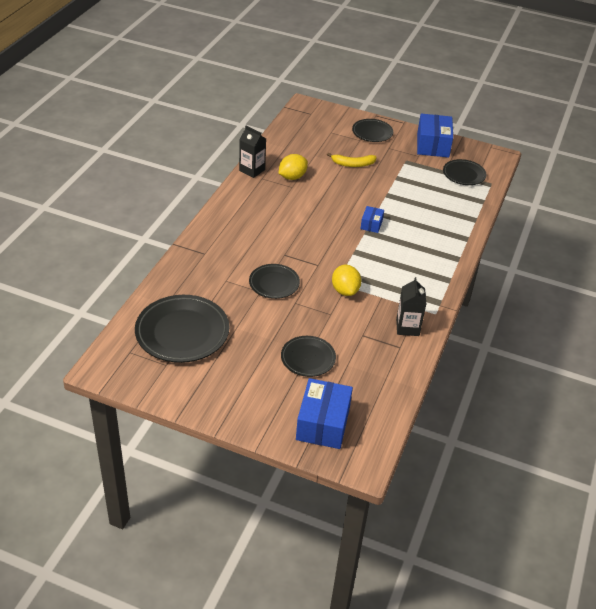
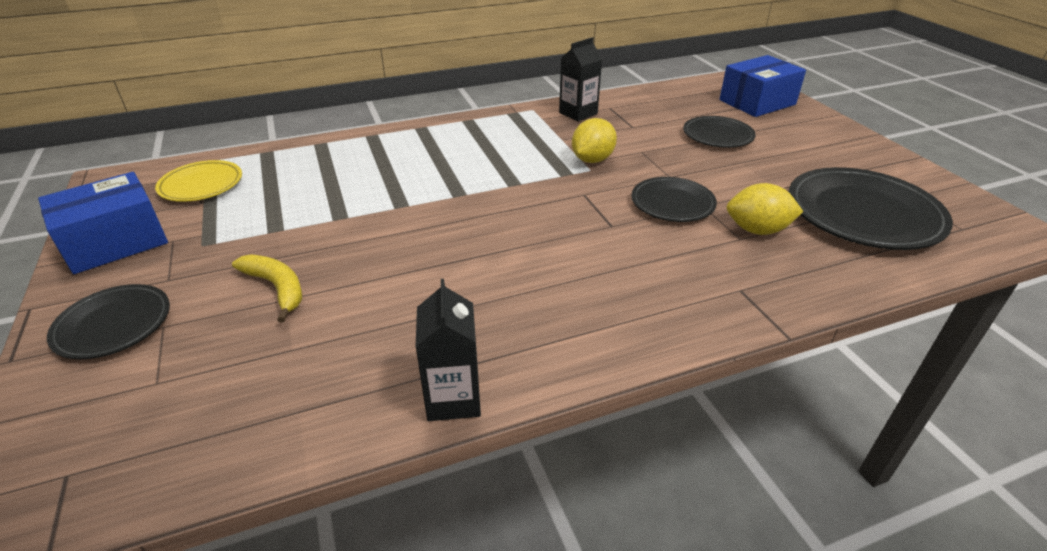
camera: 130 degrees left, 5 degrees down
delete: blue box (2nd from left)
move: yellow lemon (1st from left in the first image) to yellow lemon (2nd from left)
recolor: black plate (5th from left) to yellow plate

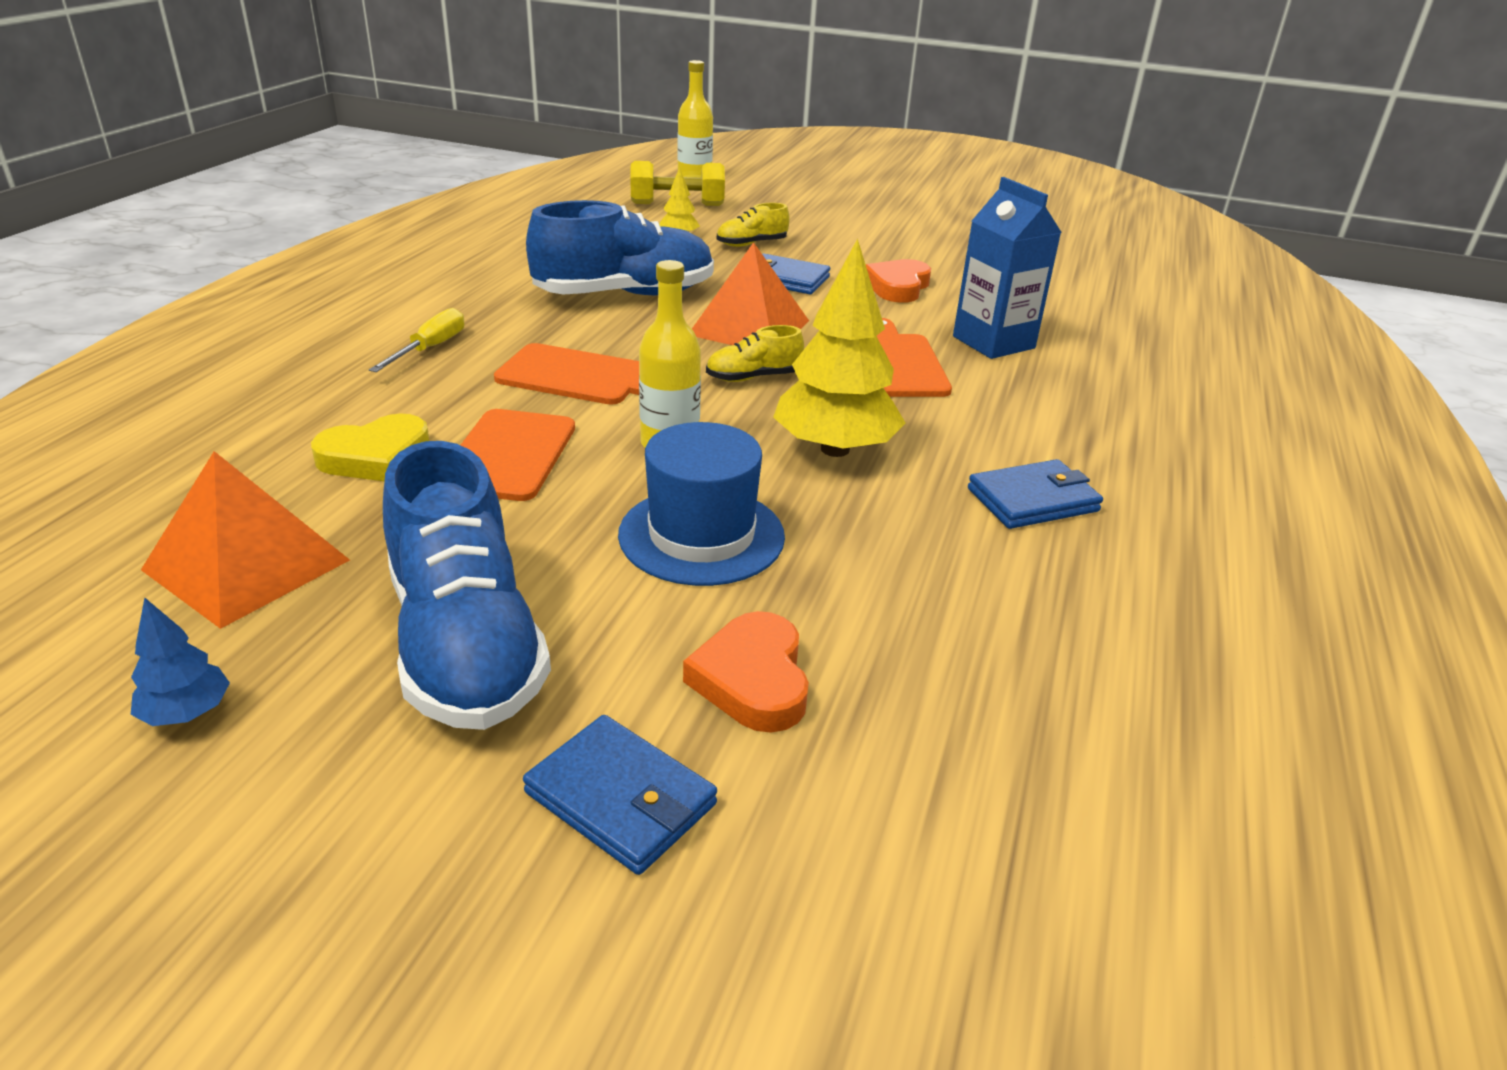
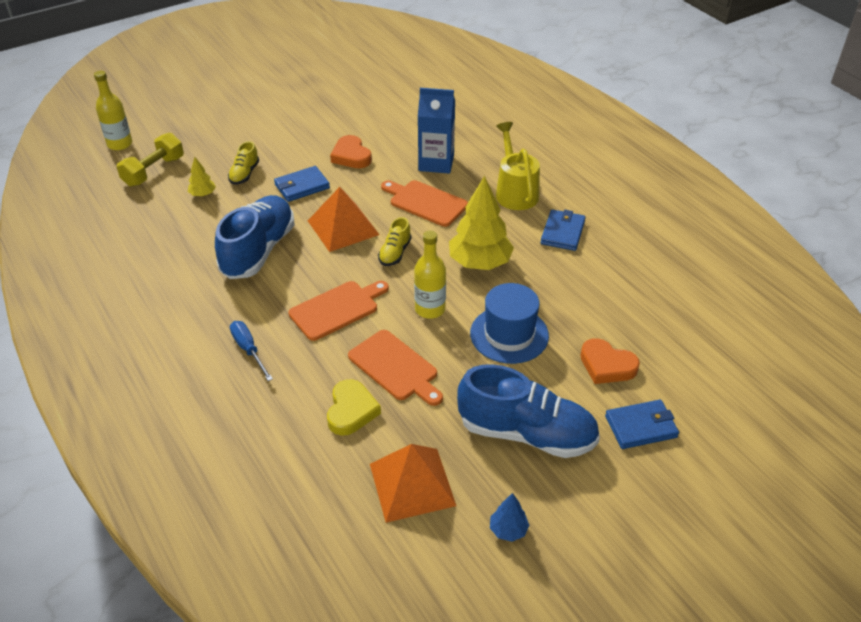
camera: 50 degrees left, 10 degrees up
insert: yellow watering can
recolor: yellow screwdriver to blue screwdriver

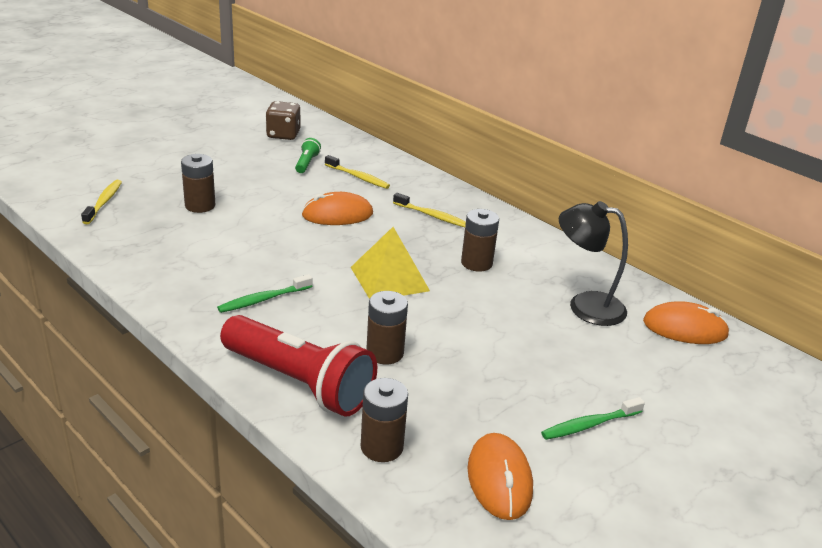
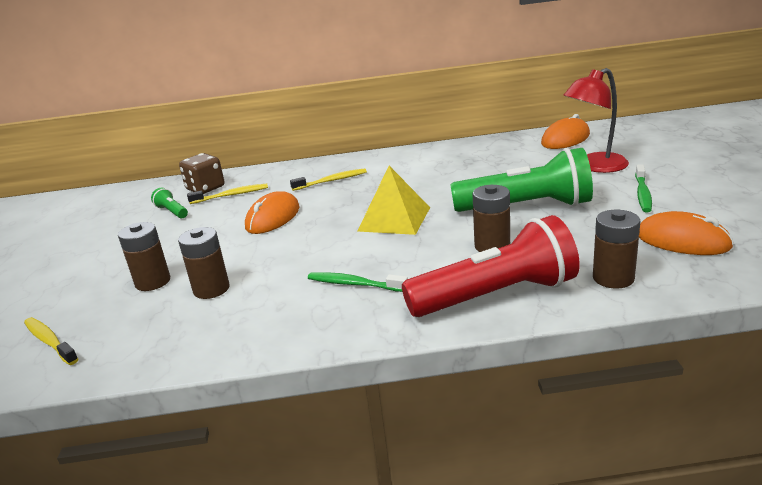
camera: 45 degrees left, 5 degrees down
delete: black lamp
insert: green flashlight (2nd from left); red lamp
move: brown battery (4th from left in the first image) to brown battery (2nd from left); brown dice
rotate: green toothbrush (1st from left) 105 degrees clockwise

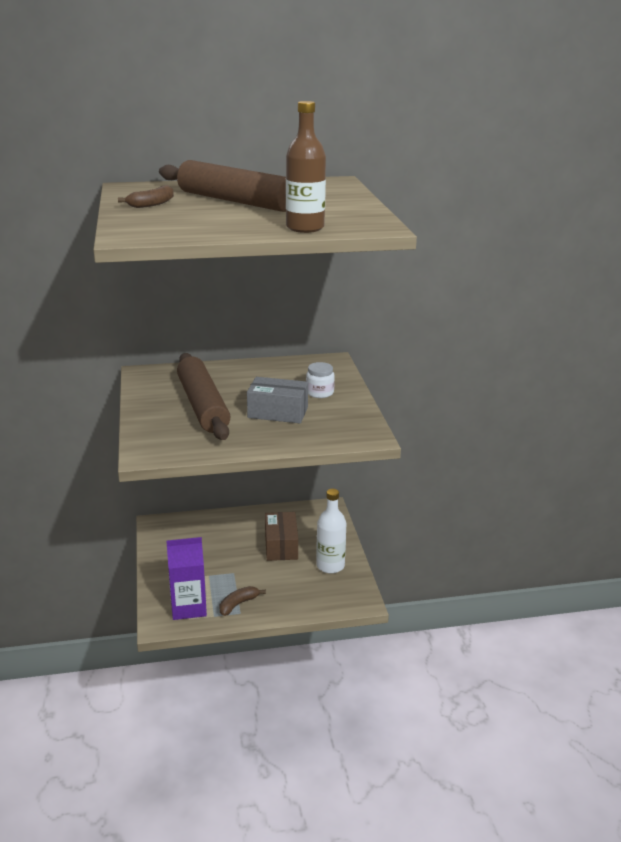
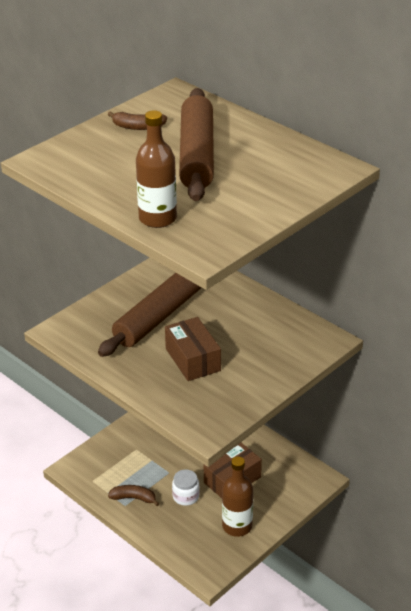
camera: 55 degrees right, 10 degrees up
delete: purple carton
move: white jar
recolor: grey box to brown box (1st from left); white bottle to brown bottle (2nd from left)

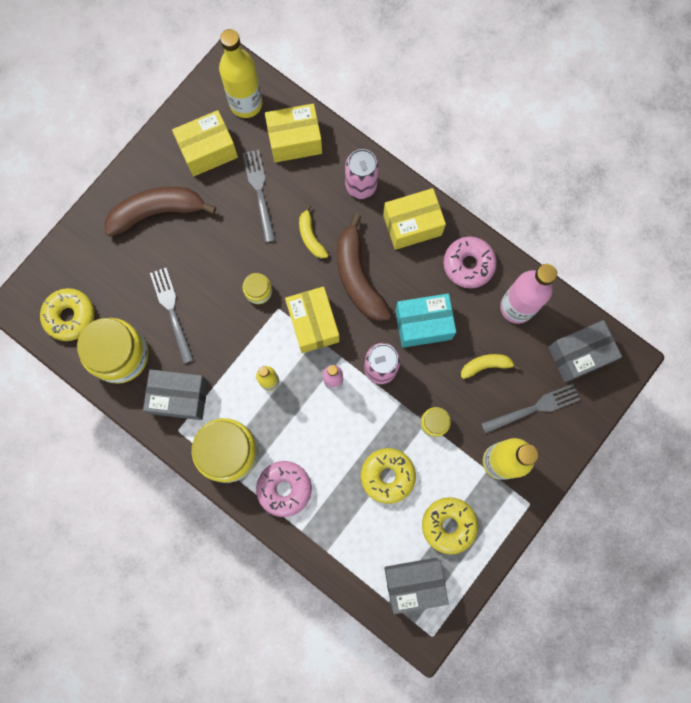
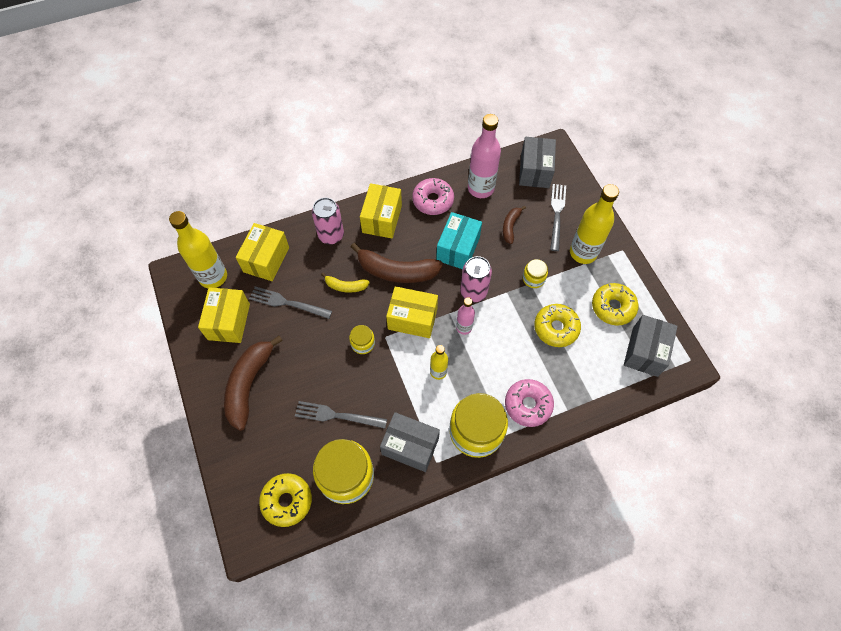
camera: 60 degrees left, 15 degrees down
recolor: yellow banana (2nd from left) to brown banana (3rd from left)
rotate: grey box (1st from left) 75 degrees clockwise

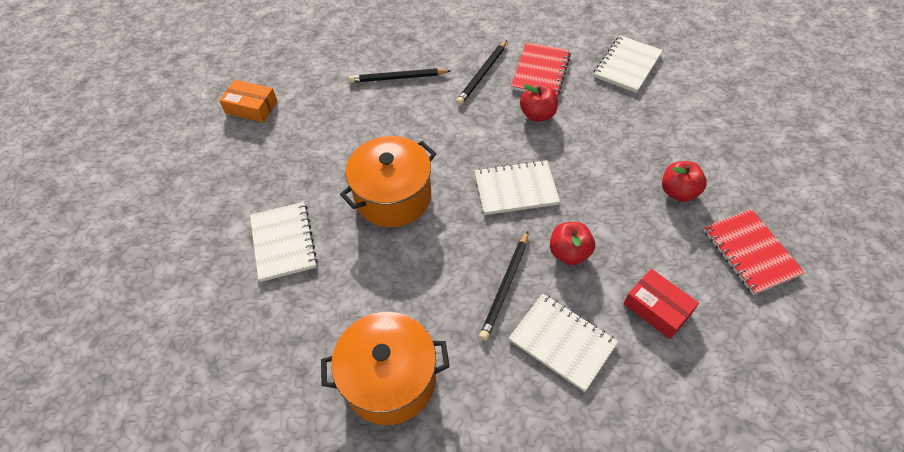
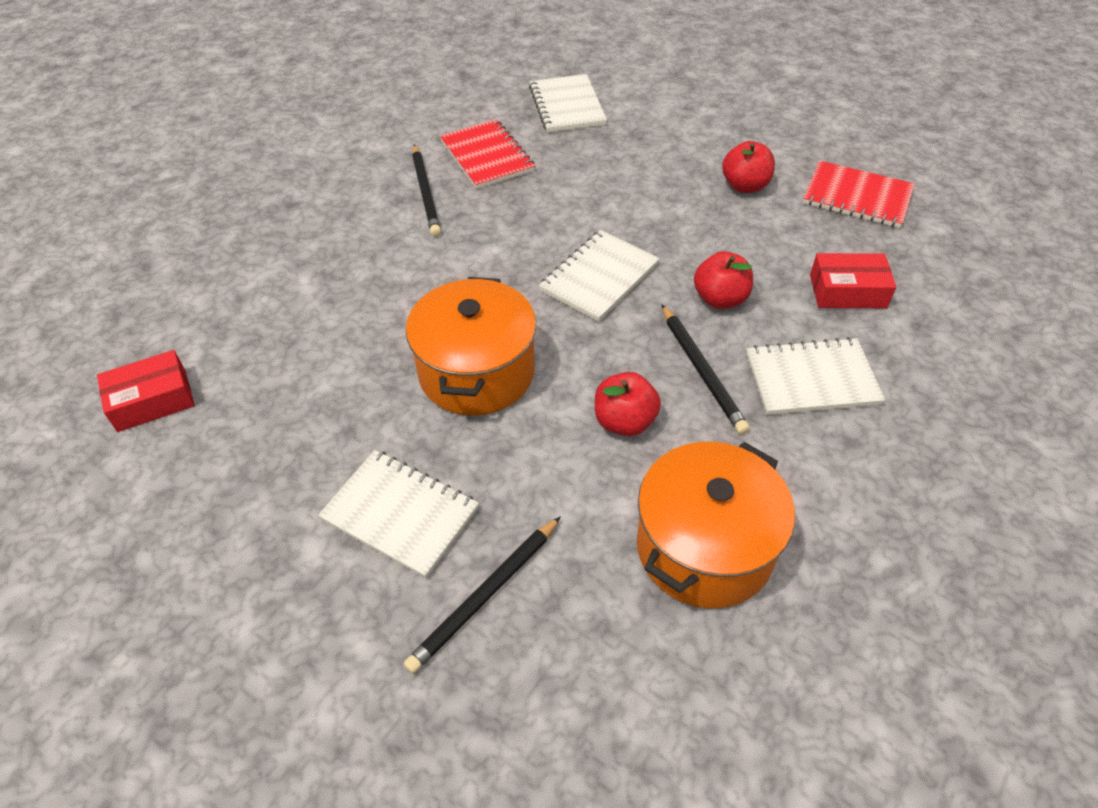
camera: 45 degrees left, 5 degrees down
move: black pencil (1st from left in the first image) to black pencil (2nd from left); red apple (1st from left)
recolor: orange box to red box (1st from left)

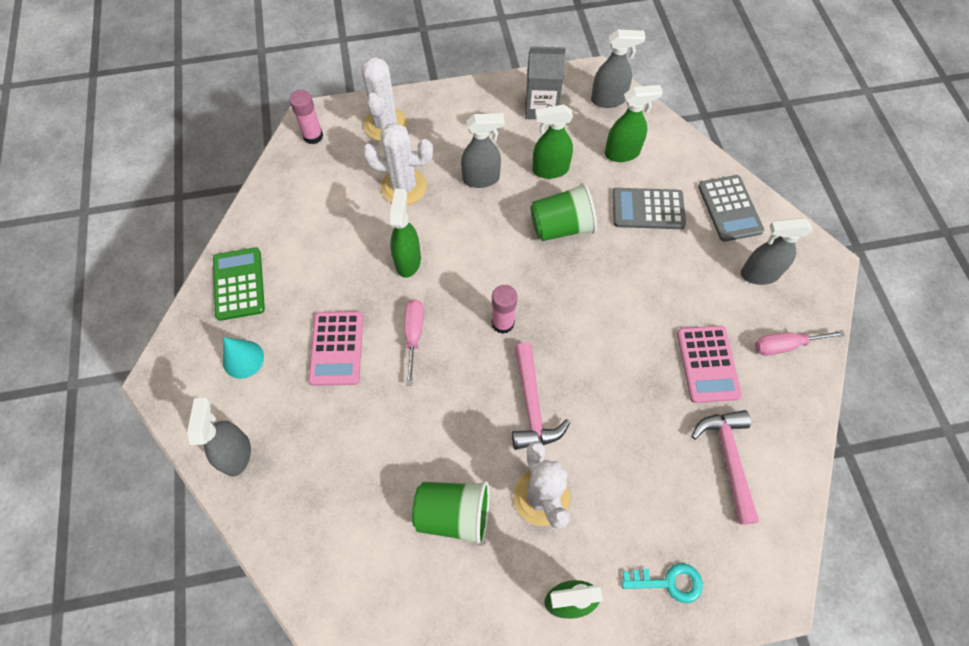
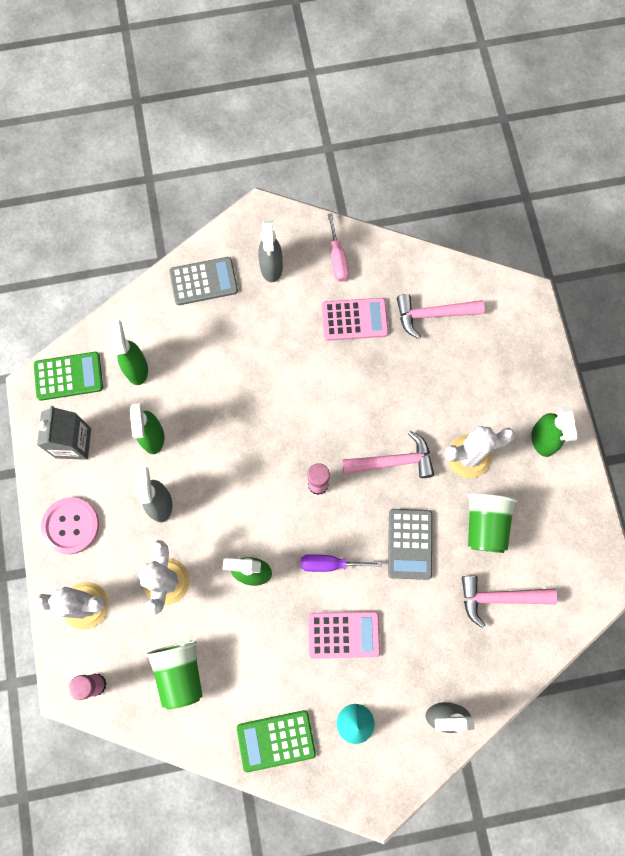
camera: 90 degrees left, 10 degrees up
delete: turquoise key
insert: pink button; pink hammer (3rd from left)
move: green cup (2nd from left in the first image) to green cup (1st from left); grey calculator (1st from left in the first image) to grey calculator (2nd from left)
replace: grey spray bottle (3rd from left) to green calculator (1st from left)
recolor: pink screwdriver (1st from left) to purple screwdriver

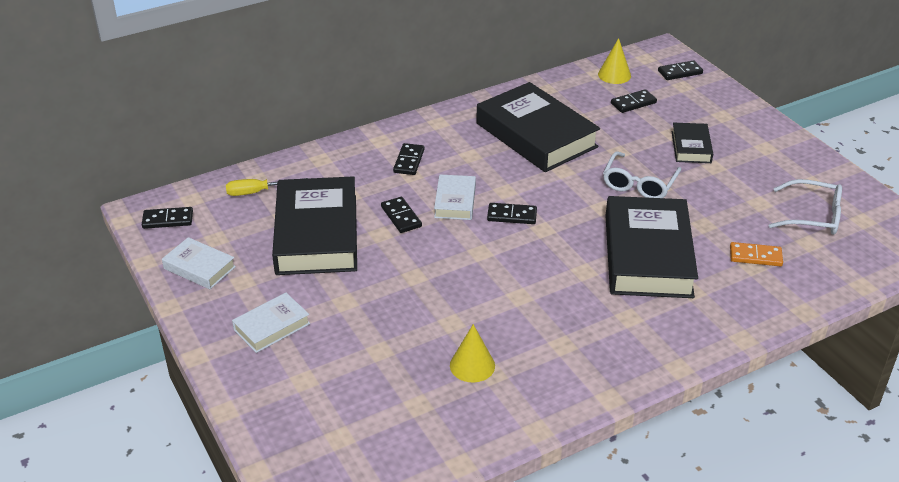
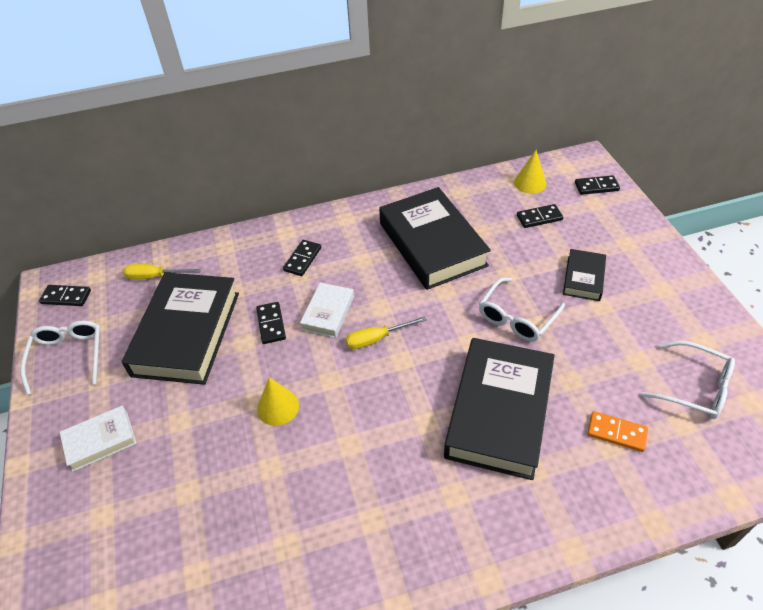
camera: 15 degrees right, 10 degrees up
move: yellow cone (1st from left)
replace: white book (1st from left) to white glasses (1st from left); black domino (4th from left) to yellow screwdriver (2nd from left)

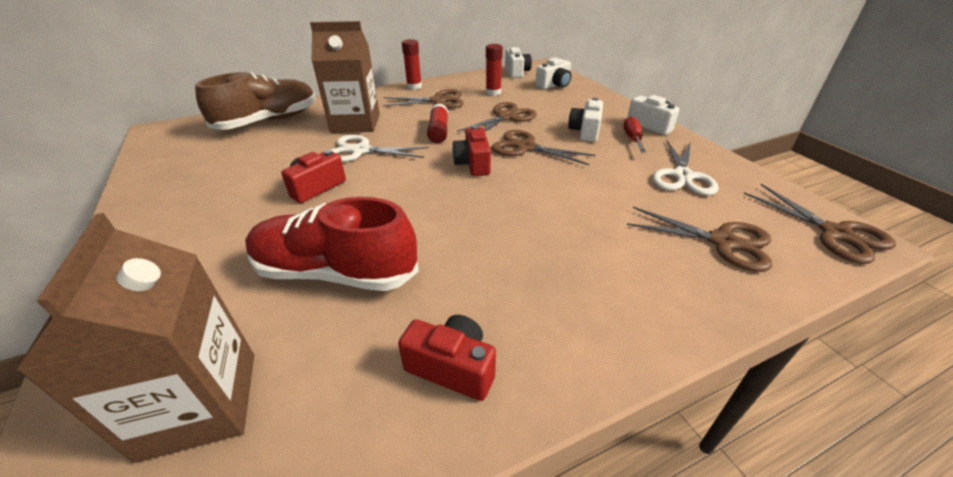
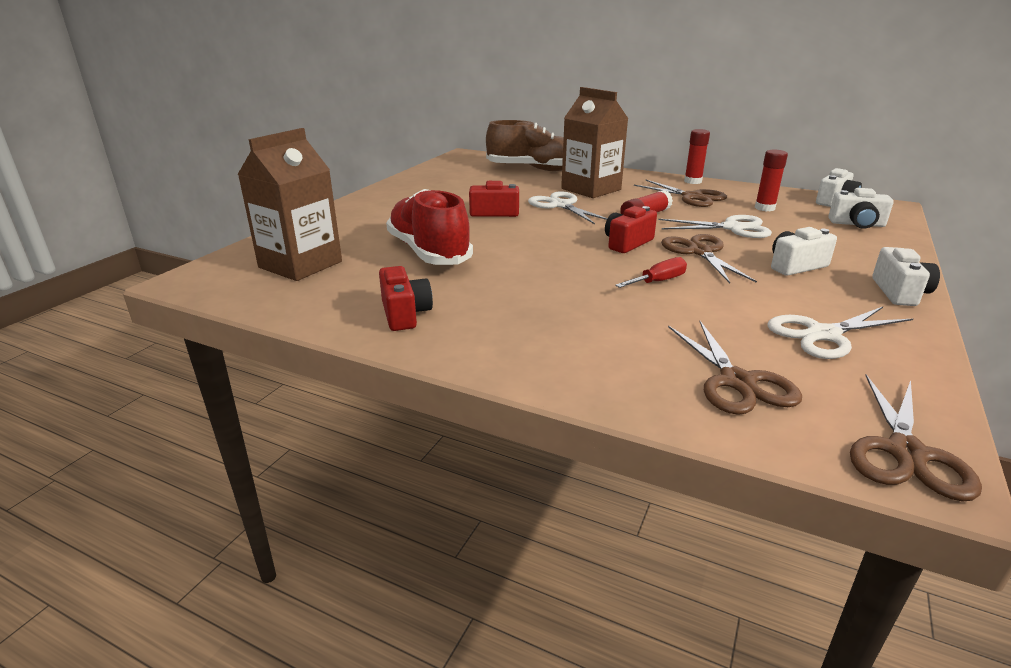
camera: 50 degrees right, 10 degrees down
move: red screwdriver
recolor: brown scissors (2nd from left) to white scissors (2nd from left)

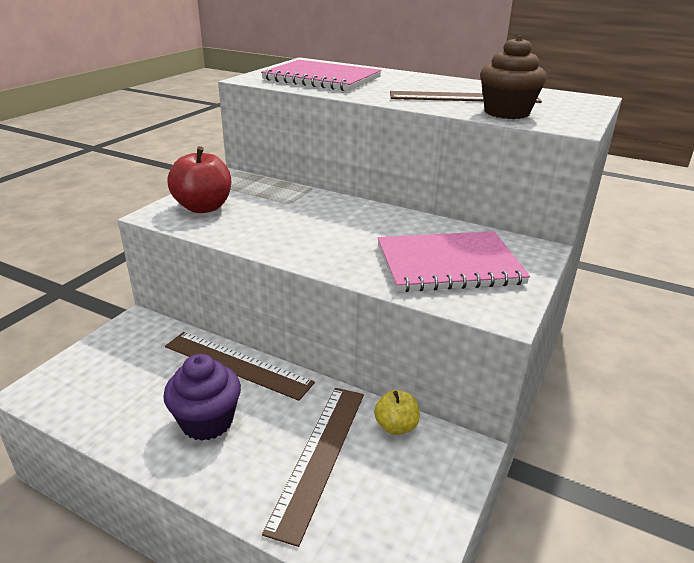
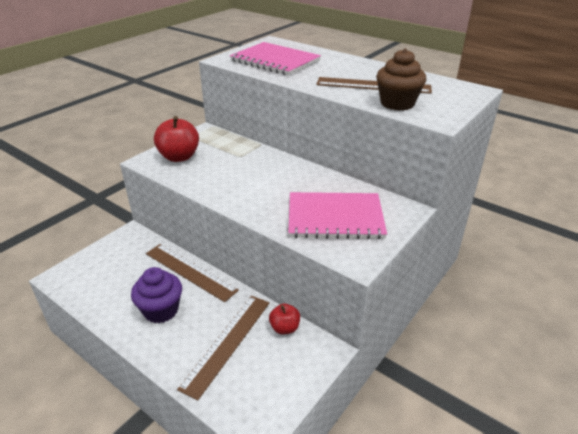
camera: 10 degrees right, 5 degrees up
recolor: yellow apple to red apple (2nd from left)

